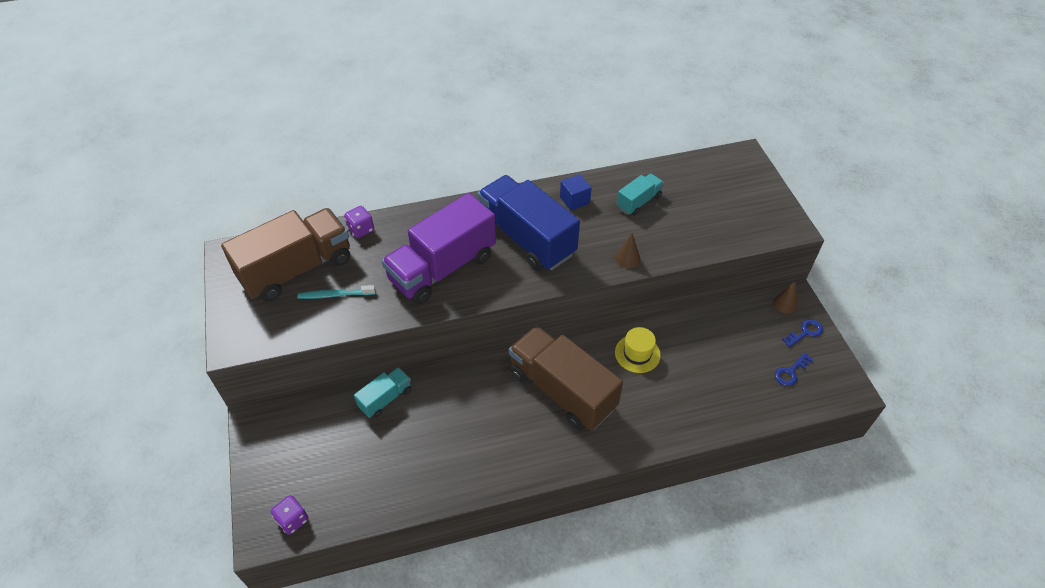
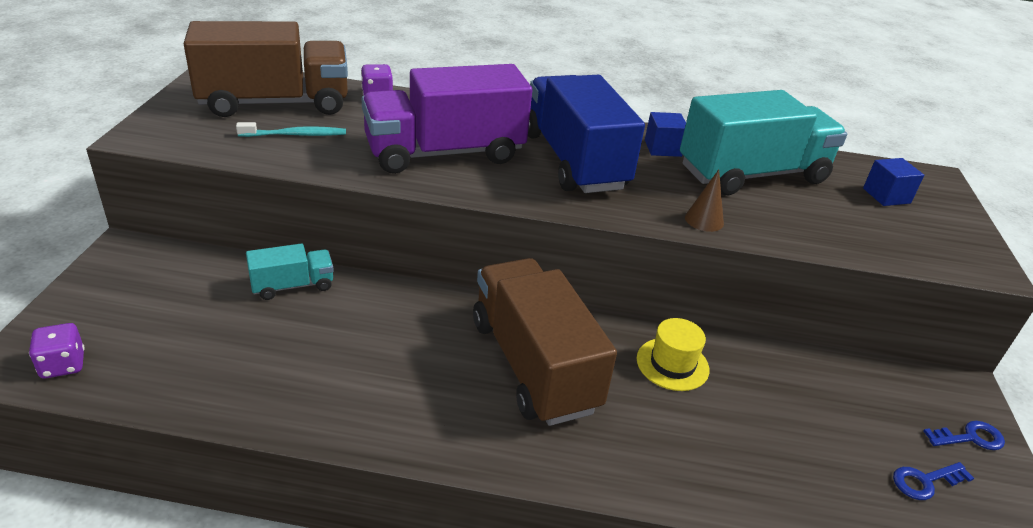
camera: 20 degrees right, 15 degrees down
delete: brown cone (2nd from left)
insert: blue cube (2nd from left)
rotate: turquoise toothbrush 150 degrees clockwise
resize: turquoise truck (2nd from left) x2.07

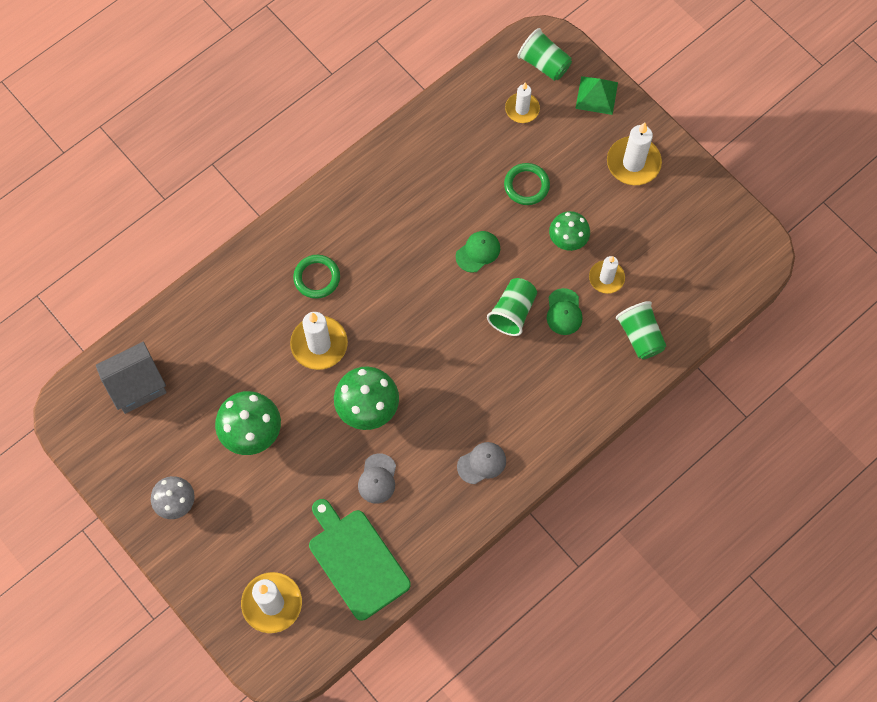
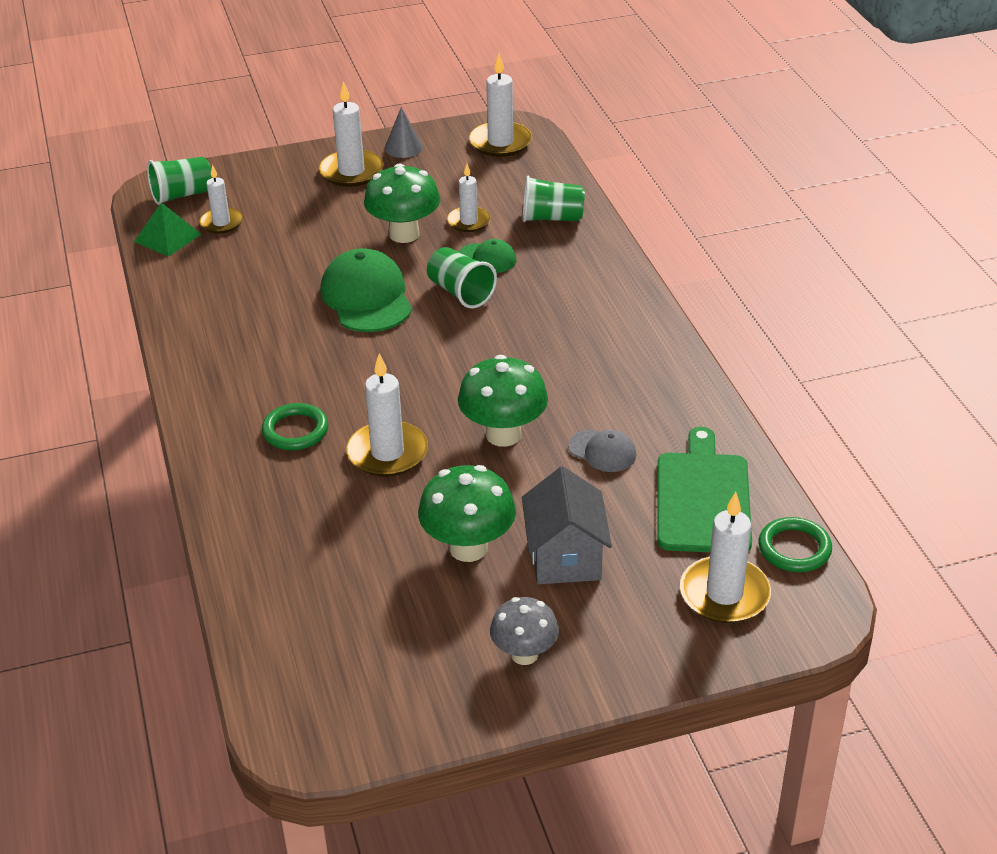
camera: 65 degrees left, 30 degrees down
delete: grey cap (2nd from left)
insert: grey cone; white candle (5th from left)
move: green pyramid; grey house; green ring (2nd from left)
rotate: green cutting board 105 degrees clockwise
resize: green cap (1st from left) x1.88; green mushroom (3rd from left in the first image) x1.51

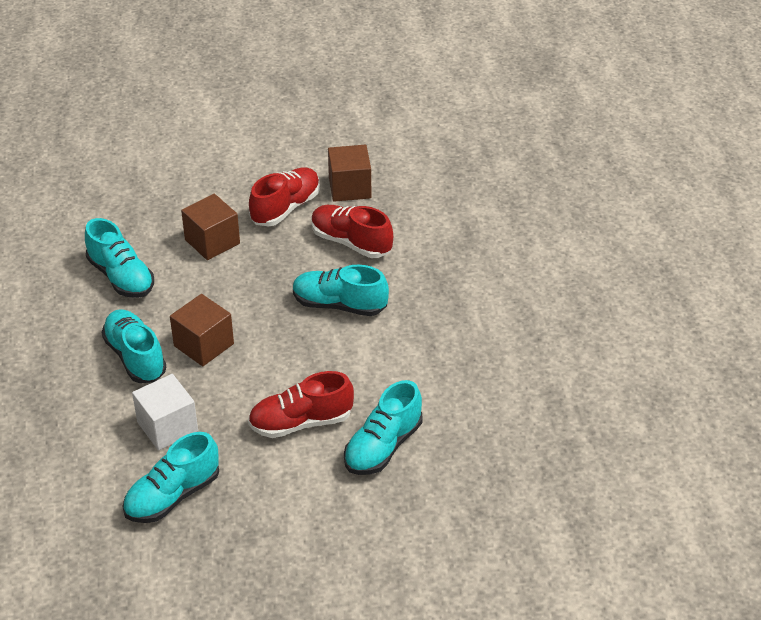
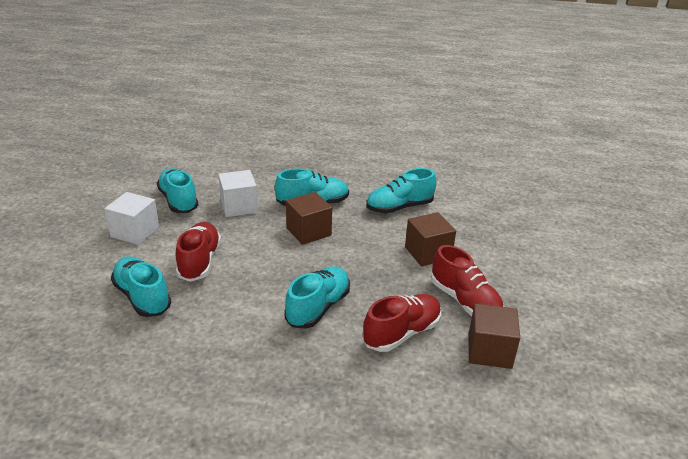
camera: 105 degrees right, 10 degrees down
insert: white cube (1st from left)

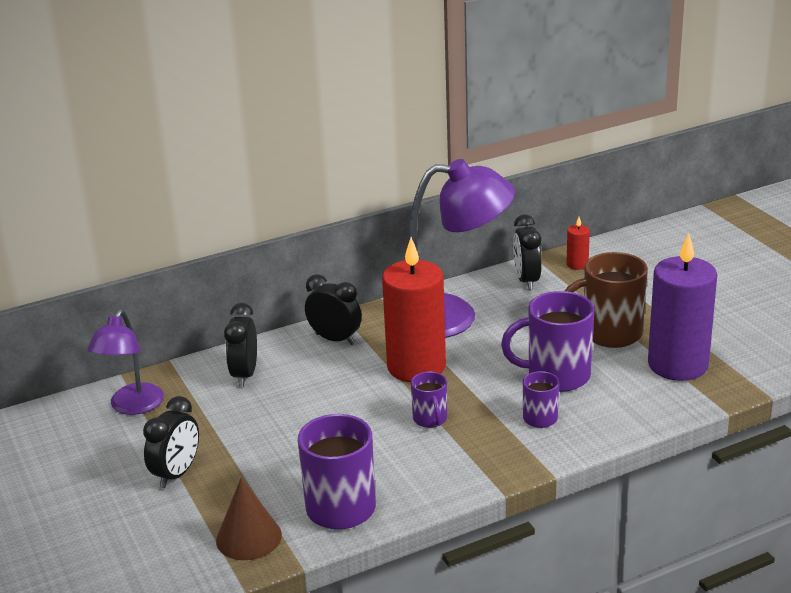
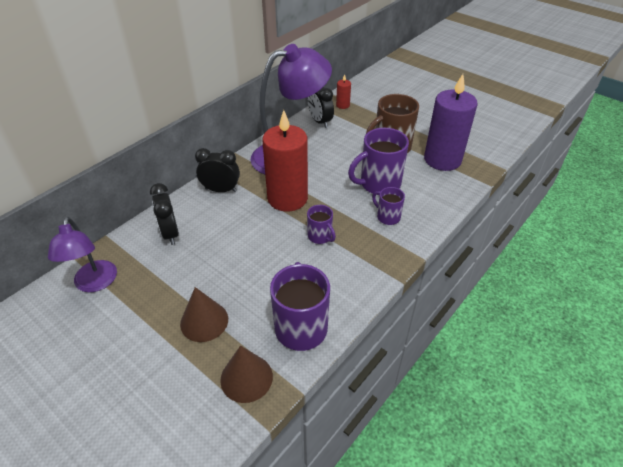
camera: 25 degrees left, 15 degrees up
delete: black clock (1st from left)
insert: brown cone (1st from left)

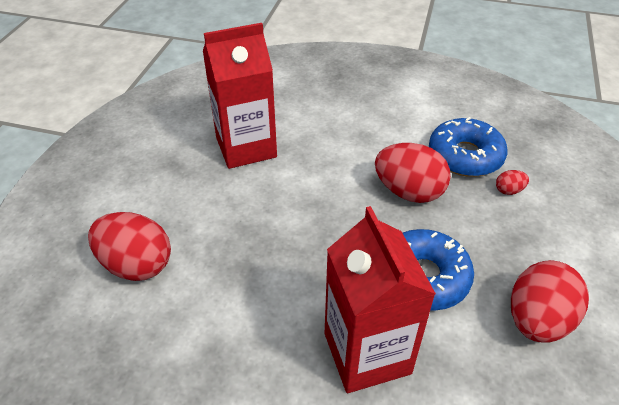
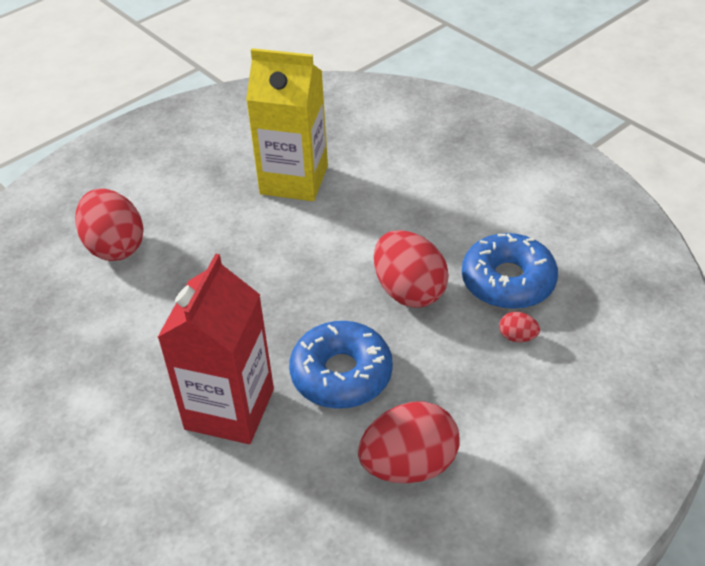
camera: 35 degrees right, 0 degrees up
recolor: red carton (1st from left) to yellow carton

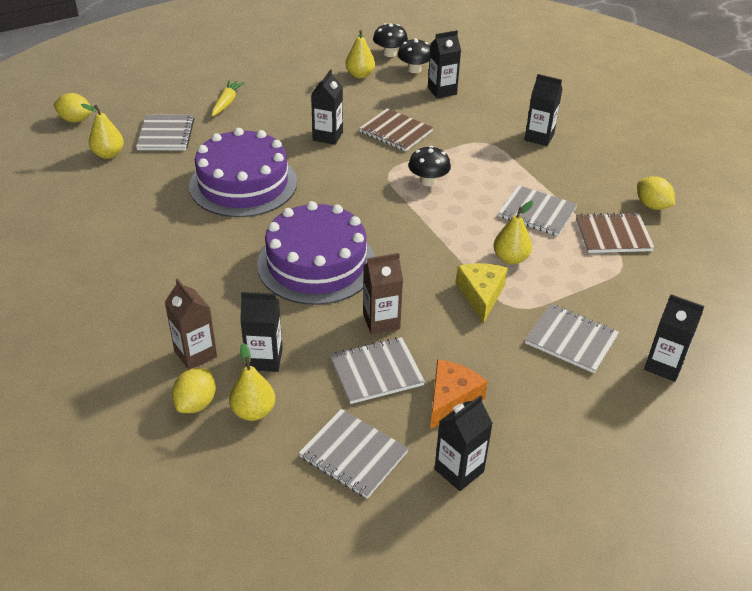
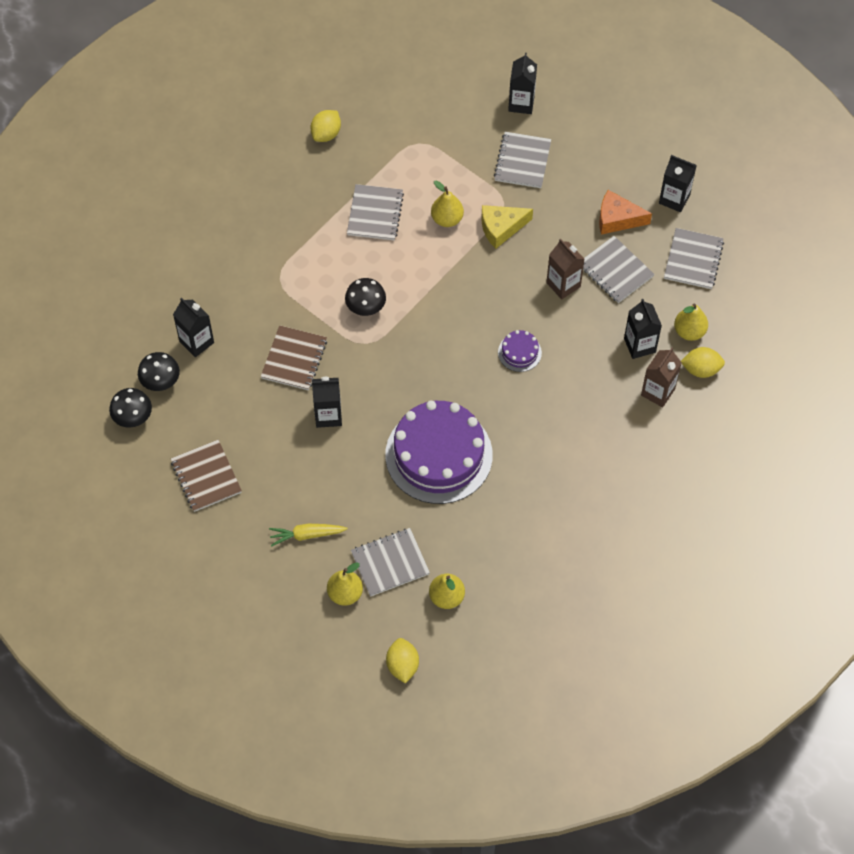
camera: 110 degrees left, 20 degrees up
delete: black carton (5th from left)
move: brown notebook (2nd from left in the first image) to brown notebook (1st from left); yellow pear (3rd from left in the first image) to yellow pear (1st from left)
resize: purple cake (2nd from left) x0.42

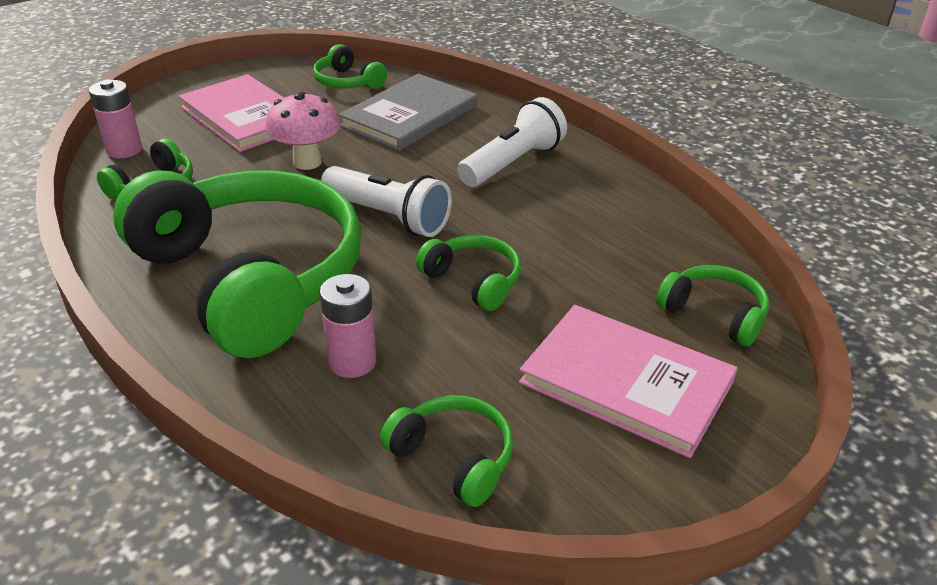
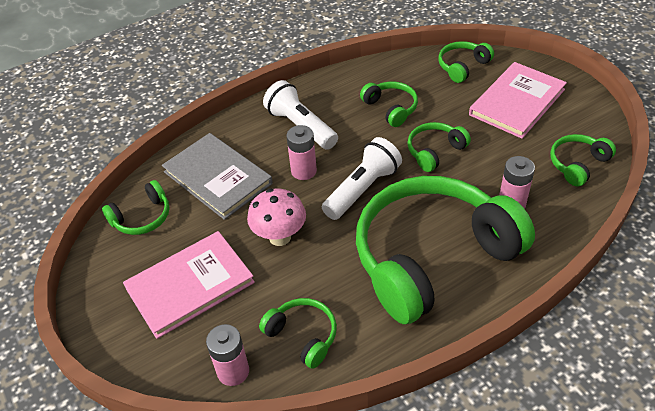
camera: 80 degrees left, 10 degrees up
insert: pink battery (2nd from left); green headphones (3rd from left)

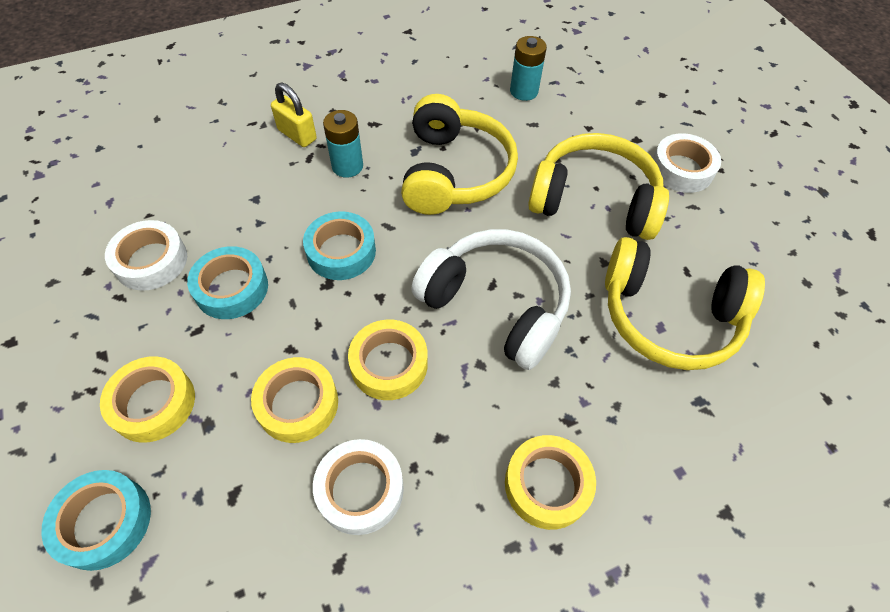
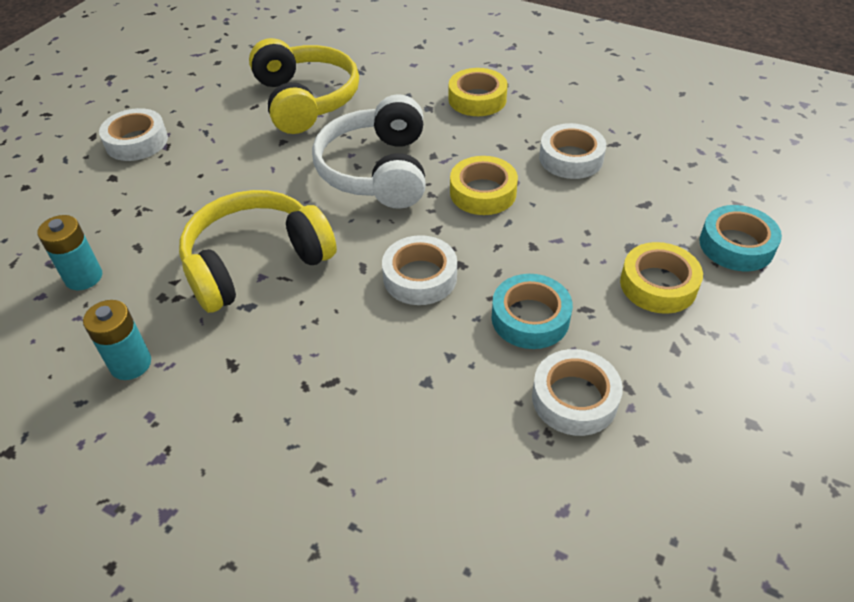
camera: 125 degrees left, 10 degrees down
delete: yellow tape (2nd from left); yellow padlock; yellow headphones (2nd from left)
move: turquoise battery (1st from left in the first image) to turquoise battery (2nd from left)
recolor: turquoise tape (3rd from left) to white tape (2nd from left)

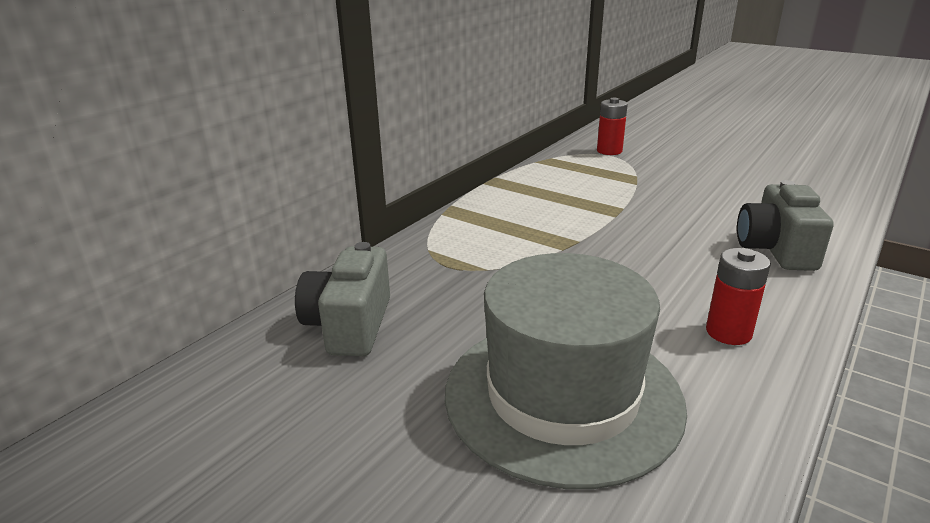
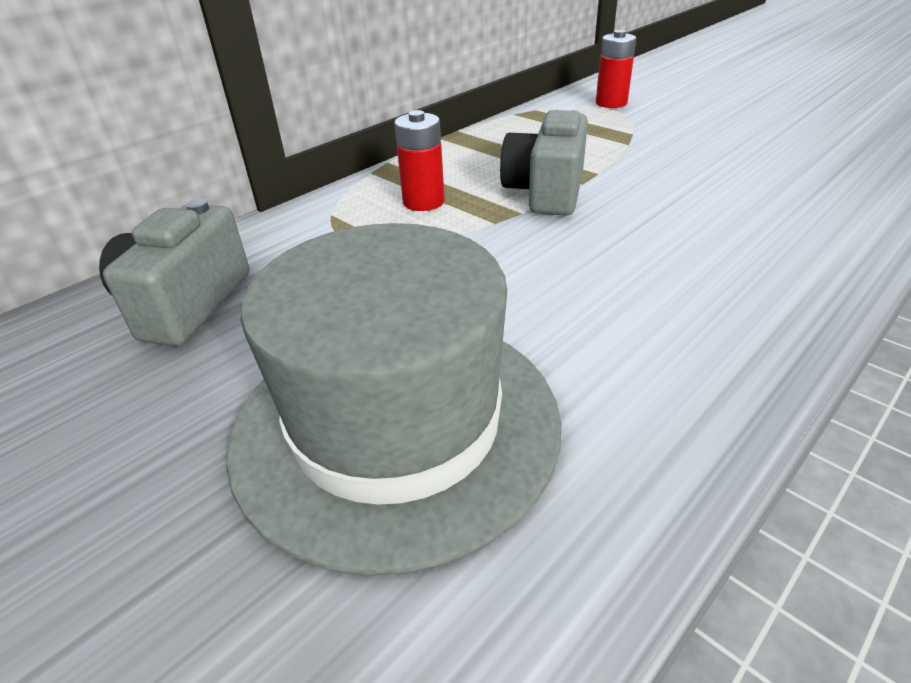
camera: 10 degrees right, 10 degrees up
move: red battery (2nd from left in the first image) to red battery (1st from left); grey camera (2nd from left)

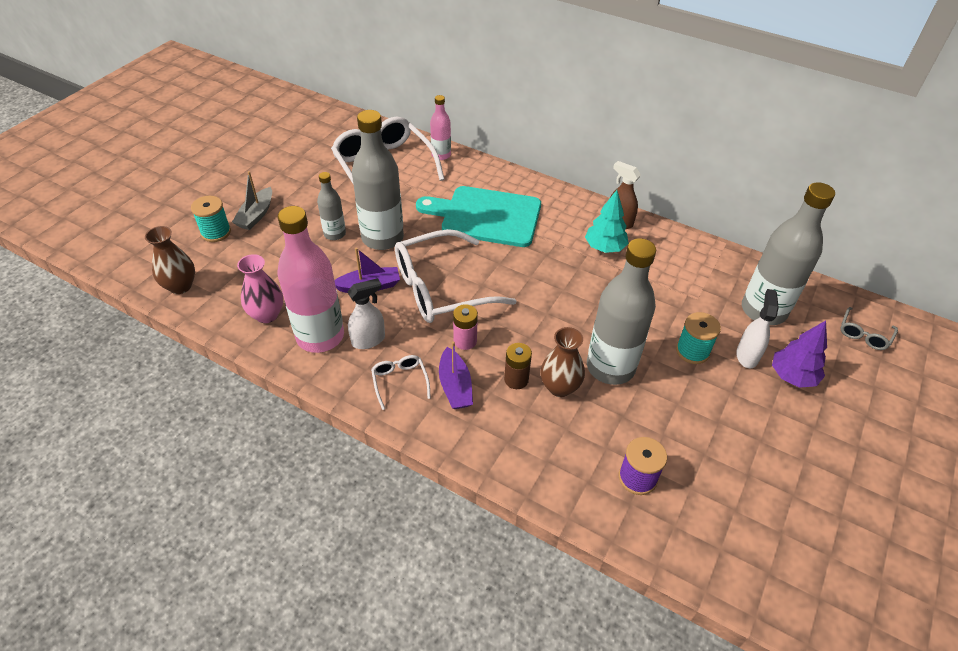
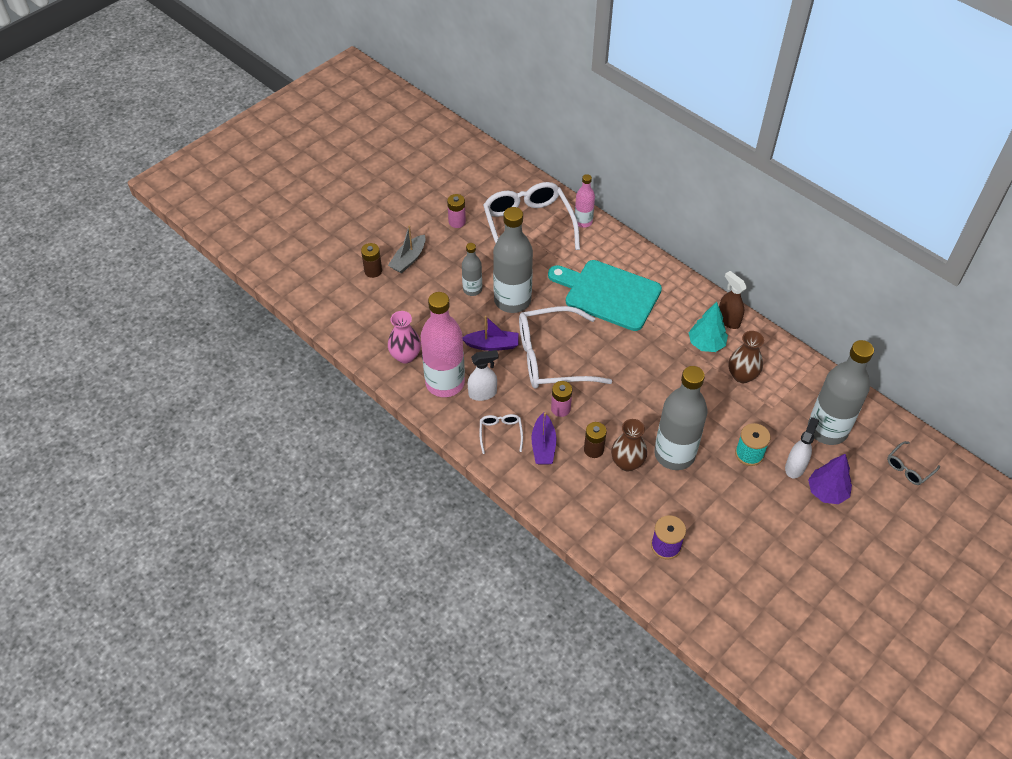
camera: 15 degrees right, 5 degrees up
insert: pink battery (1st from left)
move: brown vase (1st from left in the first image) to brown vase (2nd from left)
replace: turquoise spool (1st from left) to brown battery (1st from left)

